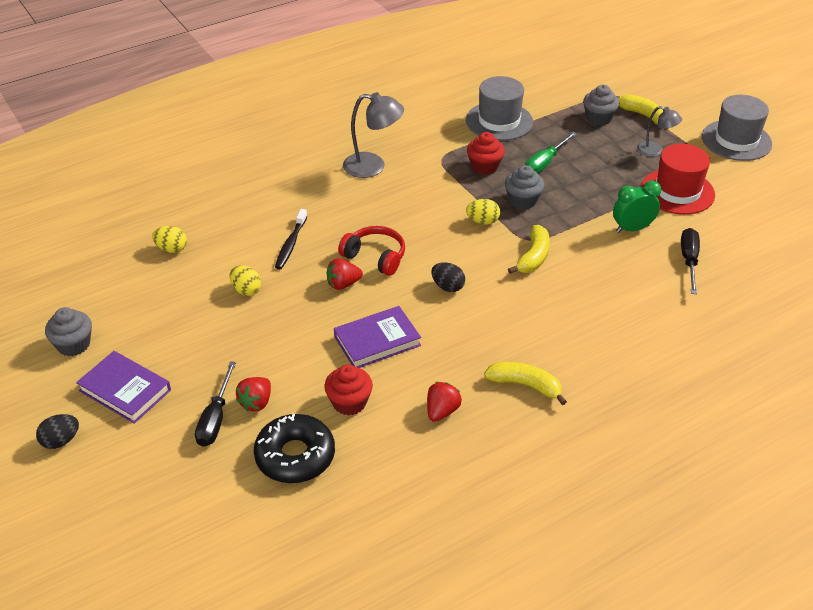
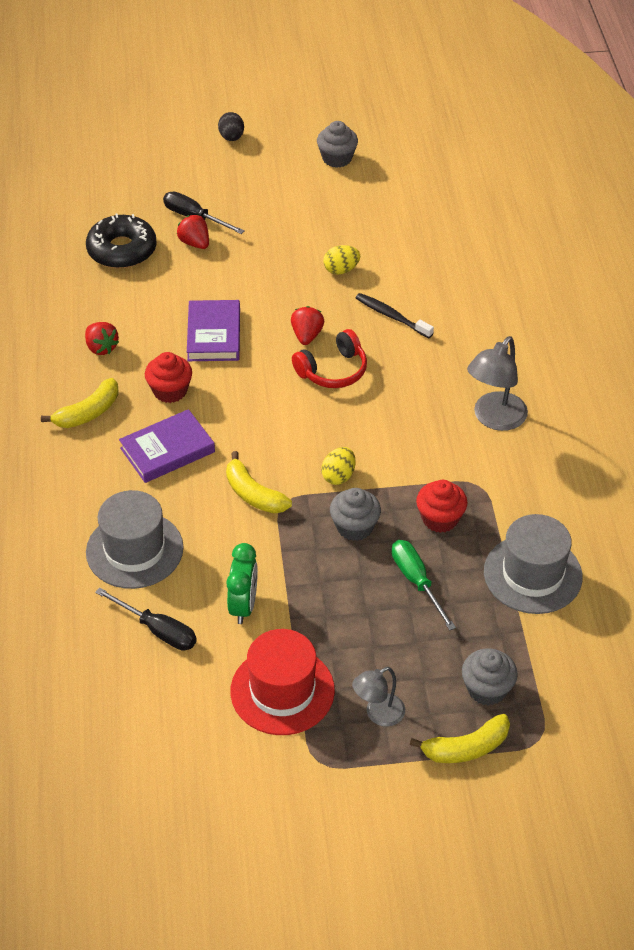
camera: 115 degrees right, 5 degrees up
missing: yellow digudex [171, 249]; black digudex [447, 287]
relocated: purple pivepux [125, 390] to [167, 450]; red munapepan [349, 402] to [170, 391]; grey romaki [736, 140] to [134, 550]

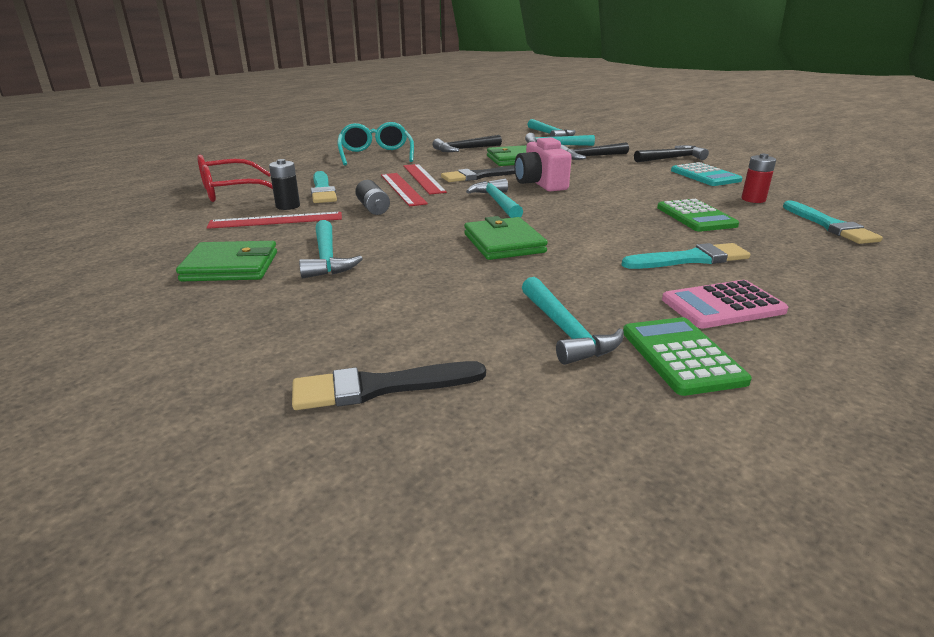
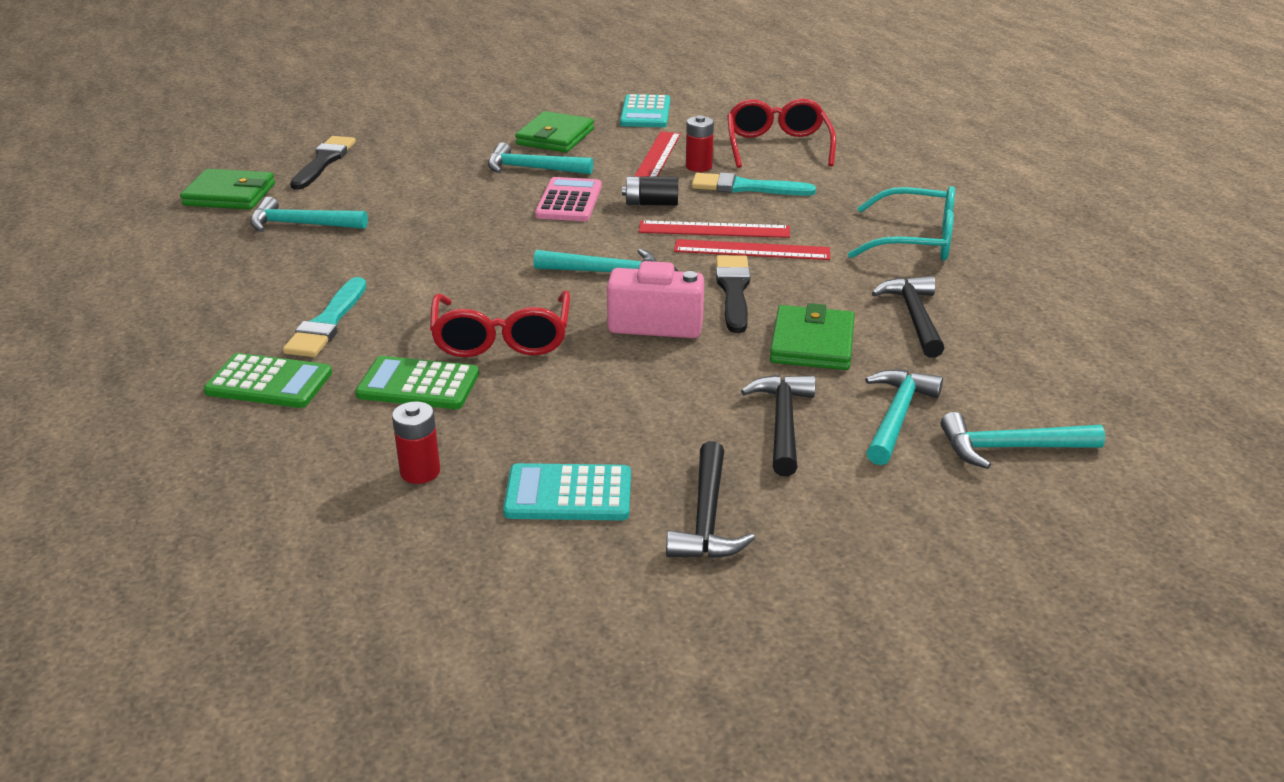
camera: 115 degrees right, 5 degrees up
missing: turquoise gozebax [829, 225]
appeared: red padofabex [502, 338]; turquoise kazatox [645, 113]
relocated: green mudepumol [504, 243] to [230, 194]; green kazatox [681, 356] to [269, 382]; pink kazatox [723, 306] to [569, 201]
colour: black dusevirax [288, 206] to red dusevirax [699, 166]

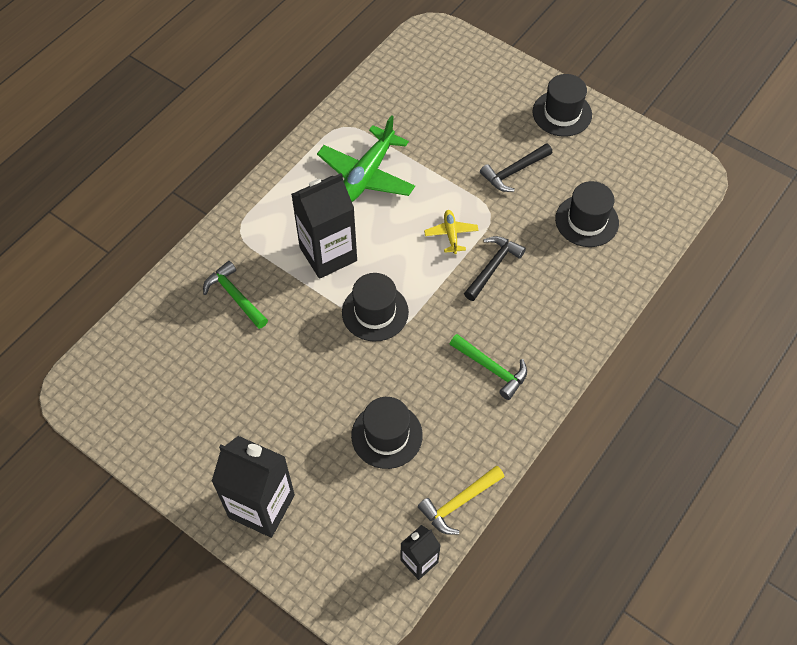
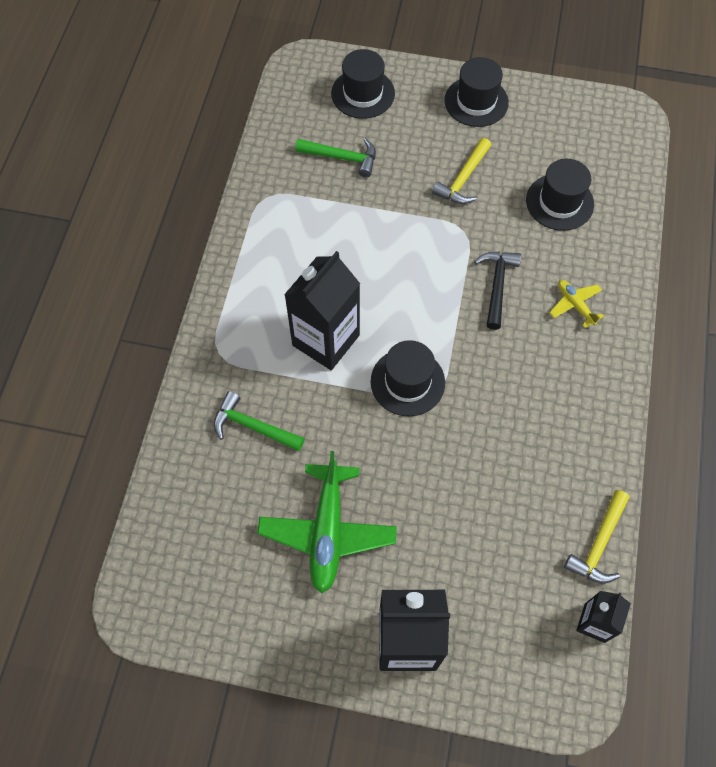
camera: 25 degrees left, 5 degrees up
relocated: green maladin [367, 175] to [327, 531]; black romaki [387, 435] to [363, 93]; yellow maladin [451, 234] to [575, 305]; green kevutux [491, 368] to [342, 158]
colour: black kevutux [514, 171] to yellow kevutux [463, 179]

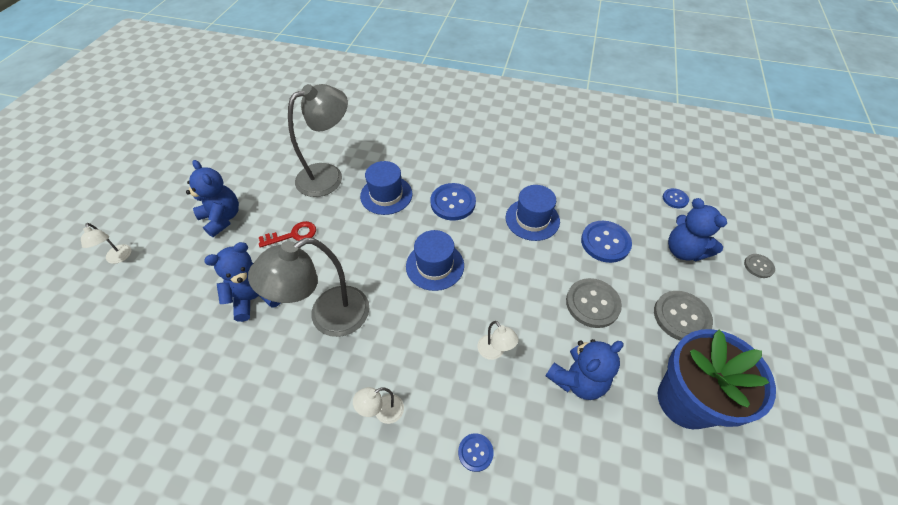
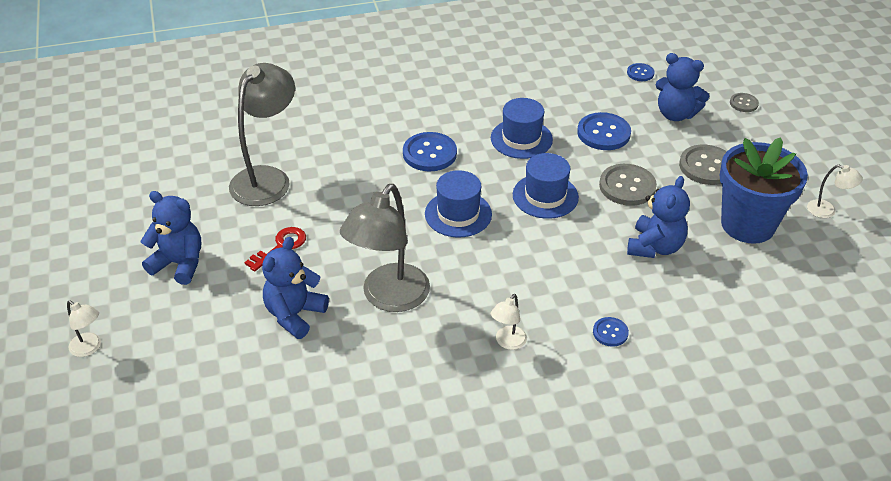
camera: 30 degrees left, 10 degrees down
relocated: blue romaki [386, 195] to [545, 196]; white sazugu [494, 352] to [827, 211]

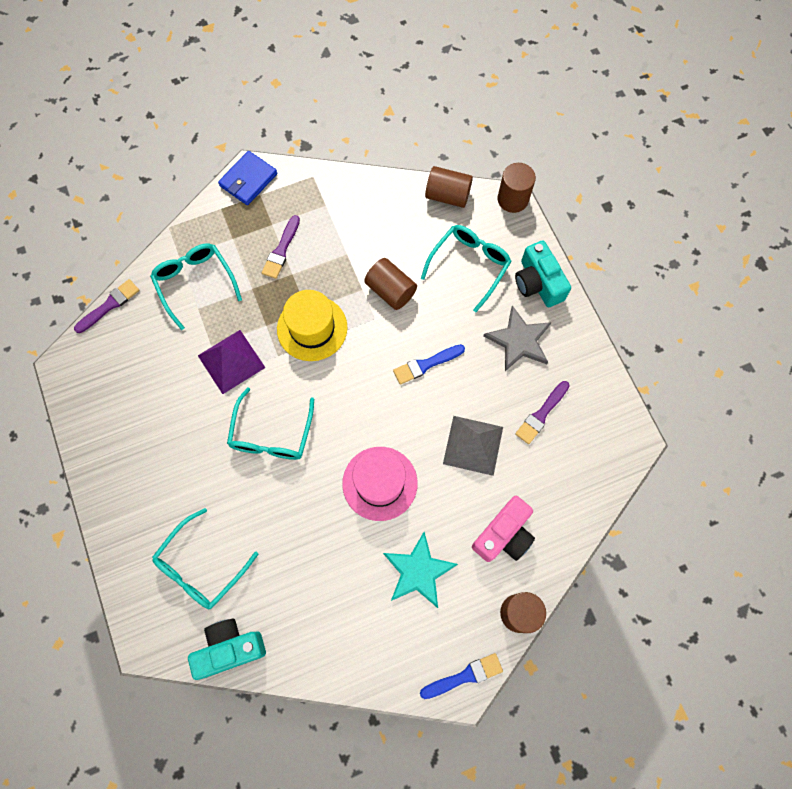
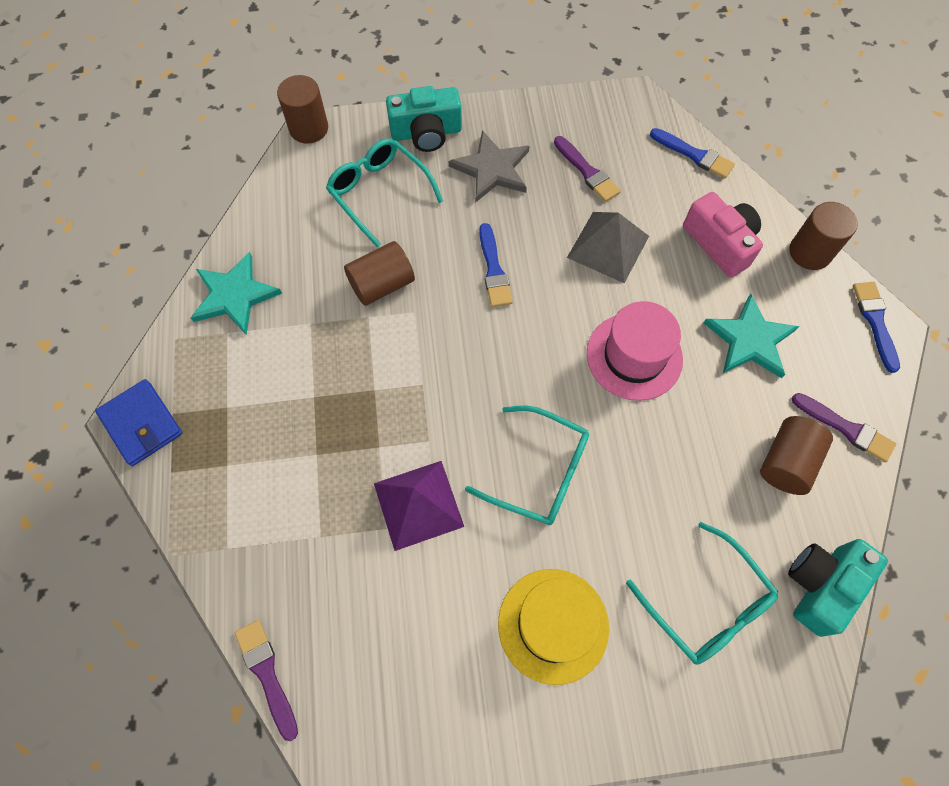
camera: 75 degrees left, 5 degrees down
missing: turquoise padofabex [195, 283]
appeared: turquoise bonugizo [234, 295]; blue gozebax [694, 155]
relocated: purple gozebax [281, 250] to [846, 428]; yellow romaki [312, 328] to [553, 625]; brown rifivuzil [447, 195] to [786, 462]
spun: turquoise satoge [230, 648] = [821, 585] 45 degrees clockwise

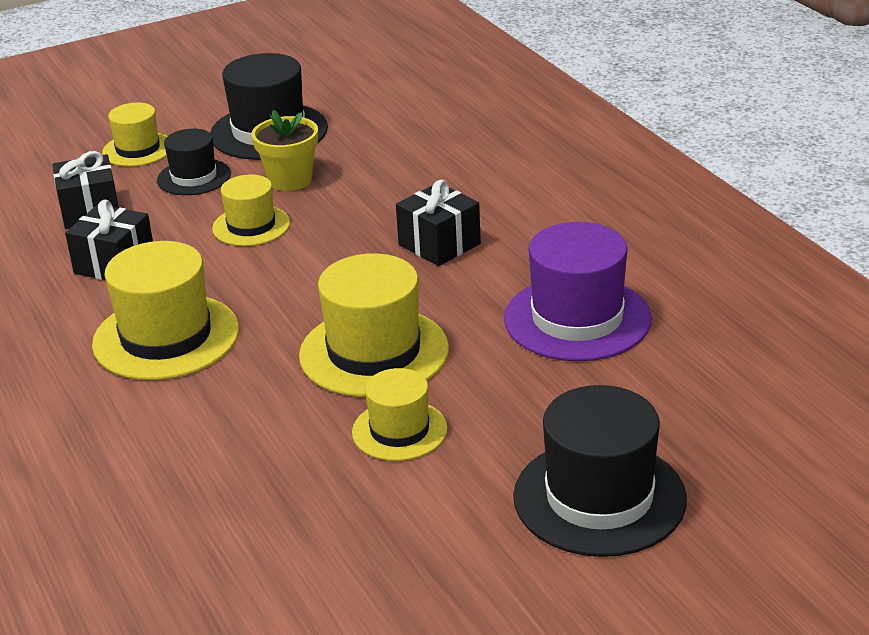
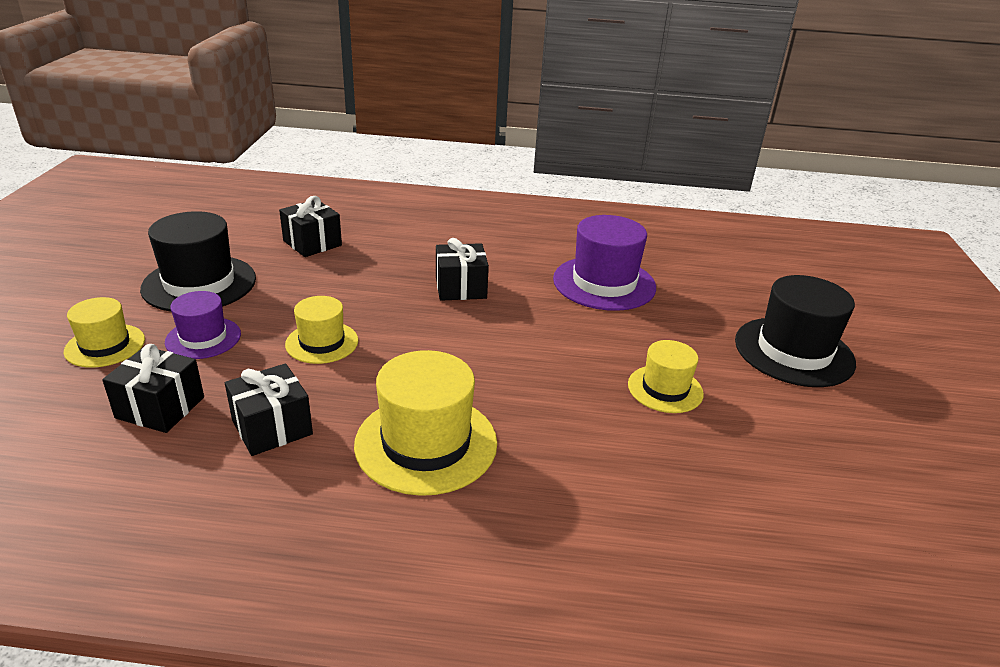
camera: 60 degrees left, 0 degrees up
missing: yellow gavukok [290, 180]; yellow romaki [374, 352]
appeared: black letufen [312, 243]
colour: black romaki [194, 177] to purple romaki [203, 338]

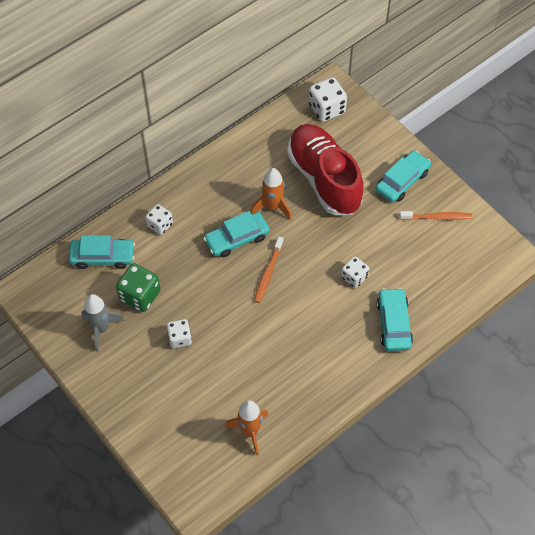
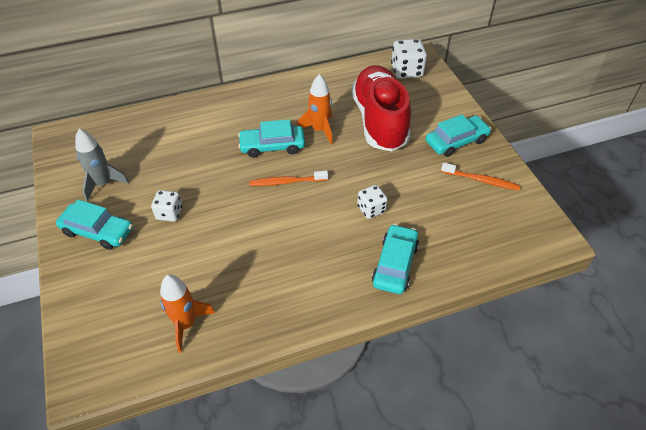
camera: 20 degrees right, 10 degrees down
missing: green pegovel [140, 295]; white pegovel [160, 225]
relocated: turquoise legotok [103, 257] to [97, 231]
spun: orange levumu [268, 273] = [286, 182] 45 degrees clockwise

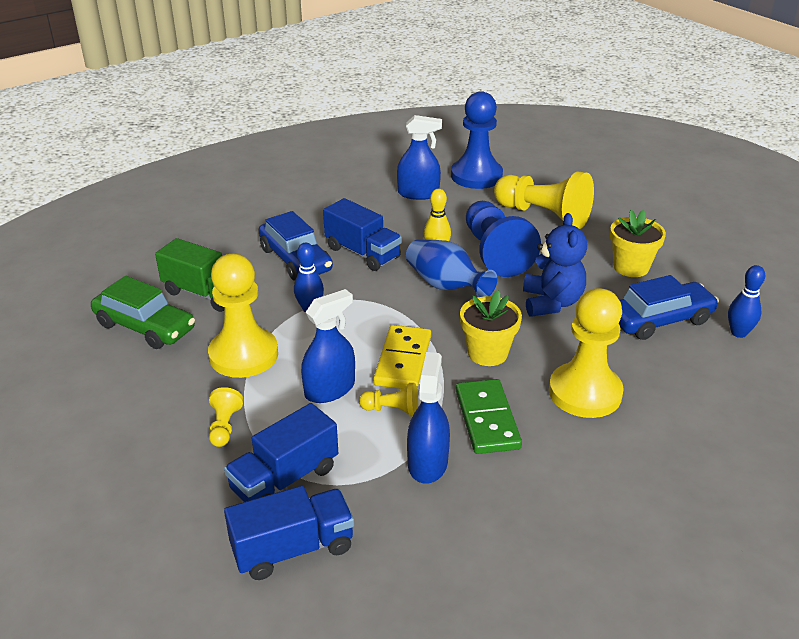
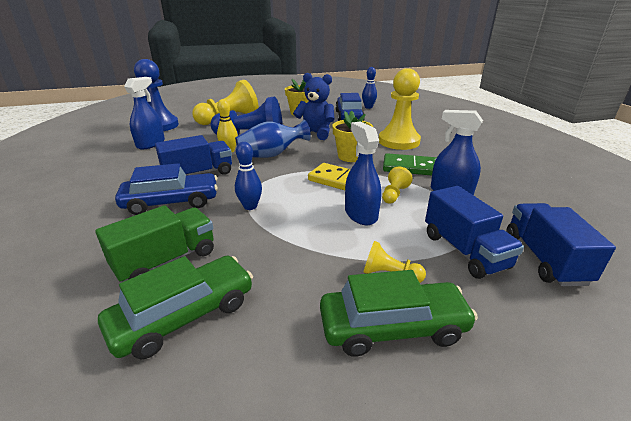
camera: 70 degrees left, 5 degrees down
missing: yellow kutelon [243, 355]
appeared: green legotok [392, 327]

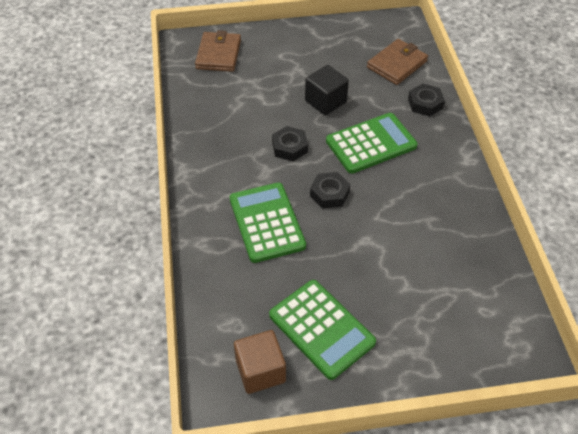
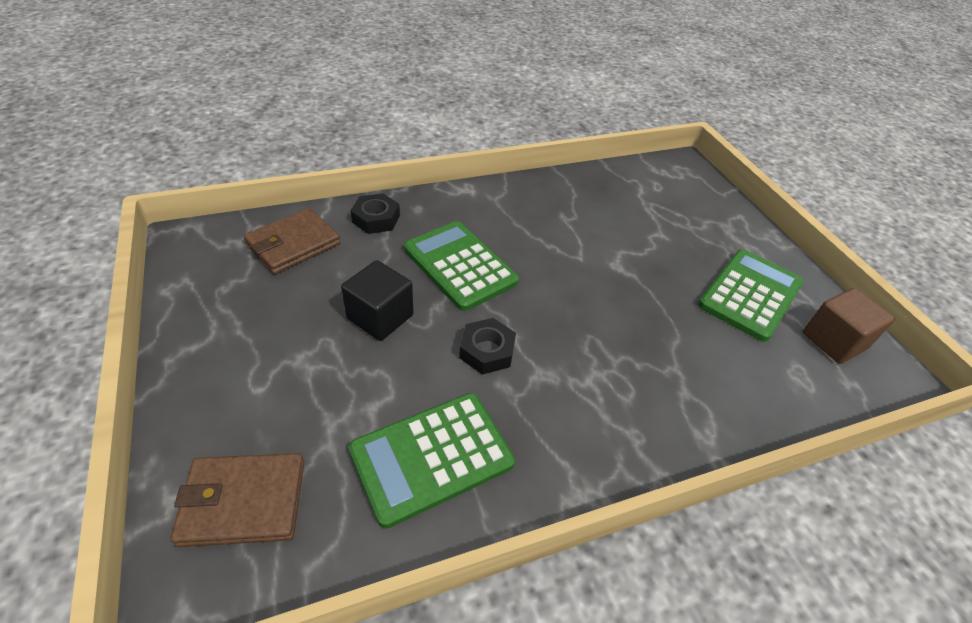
camera: 105 degrees left, 5 degrees down
missing: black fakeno [329, 193]
relocated: green kazatox [267, 222] to [431, 457]
spun: brown mudepumol [397, 64] = [293, 244] 75 degrees counterclockwise

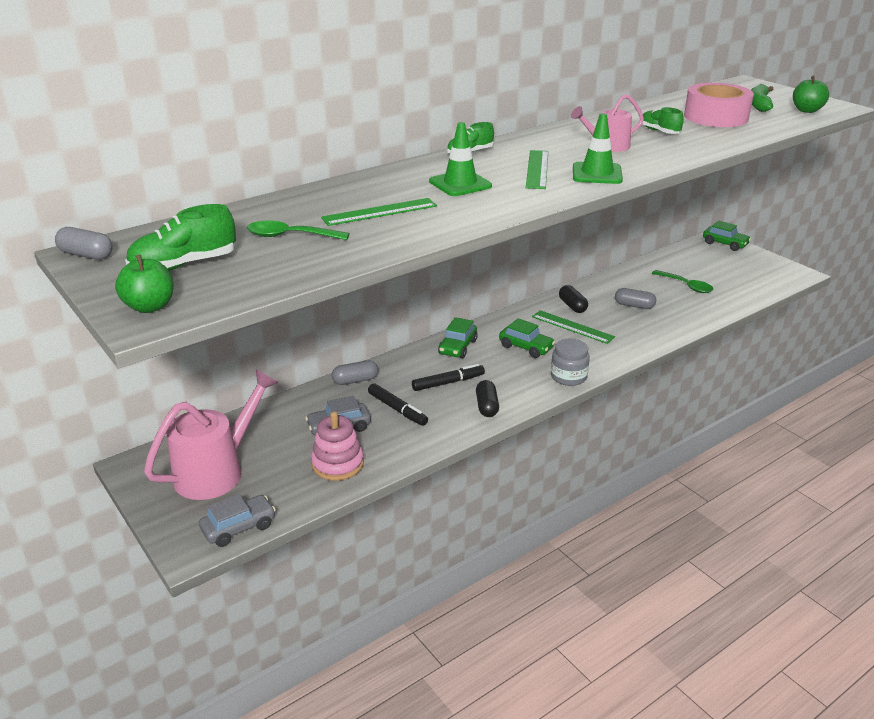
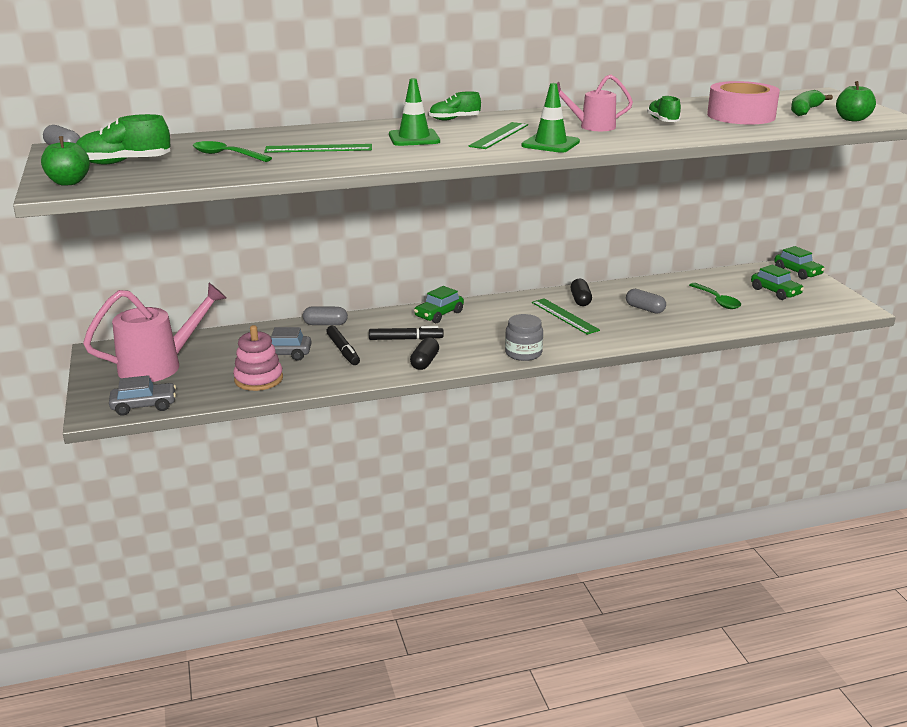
camera: 20 degrees right, 5 degrees down
relocated: green legotok [526, 347] to [775, 292]

